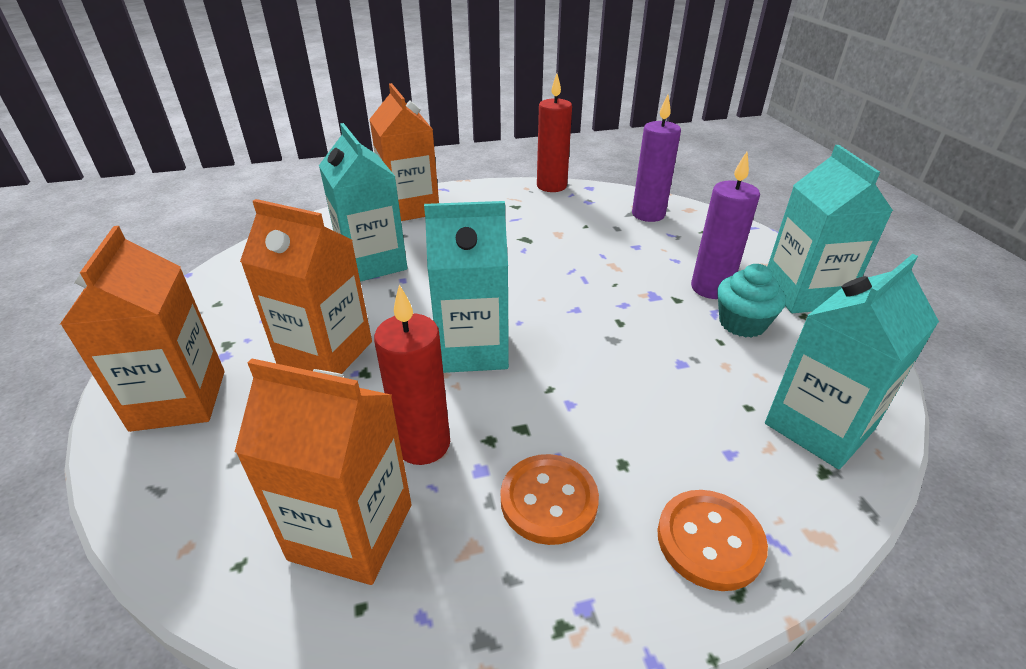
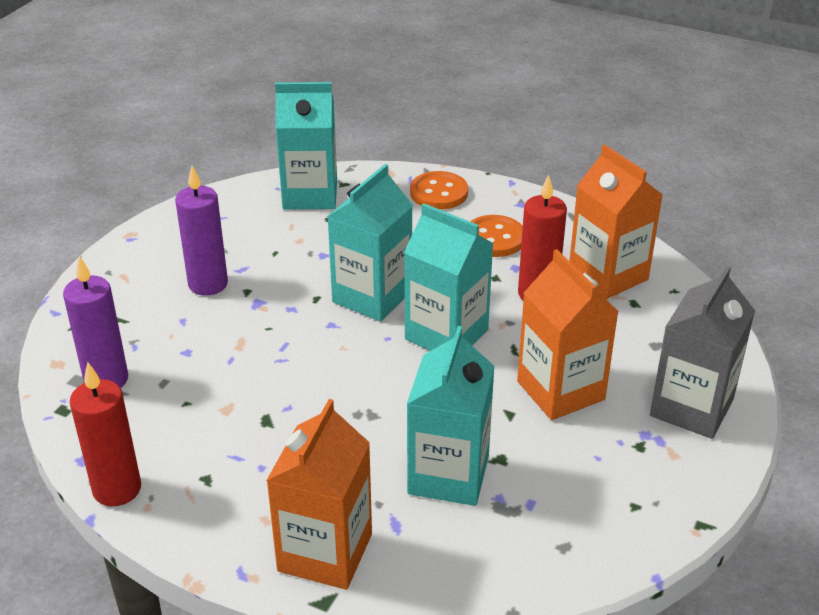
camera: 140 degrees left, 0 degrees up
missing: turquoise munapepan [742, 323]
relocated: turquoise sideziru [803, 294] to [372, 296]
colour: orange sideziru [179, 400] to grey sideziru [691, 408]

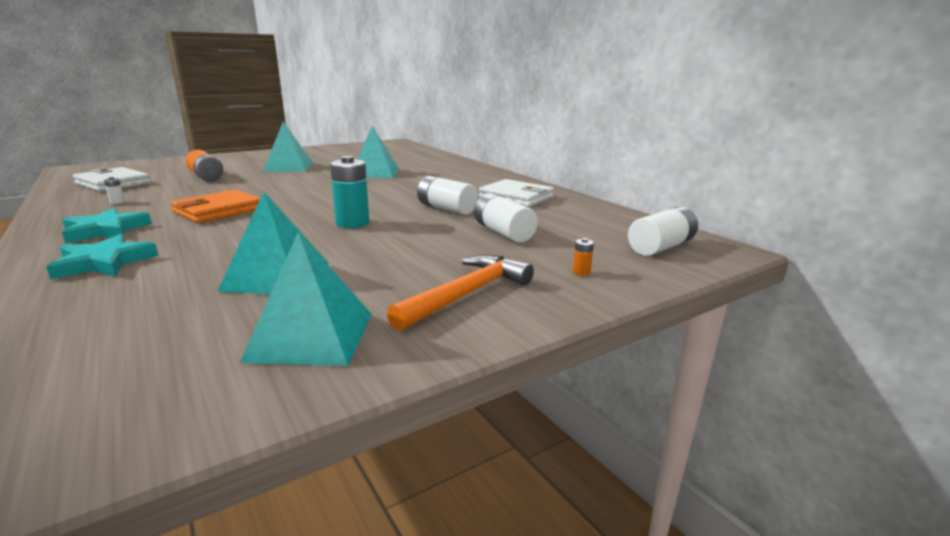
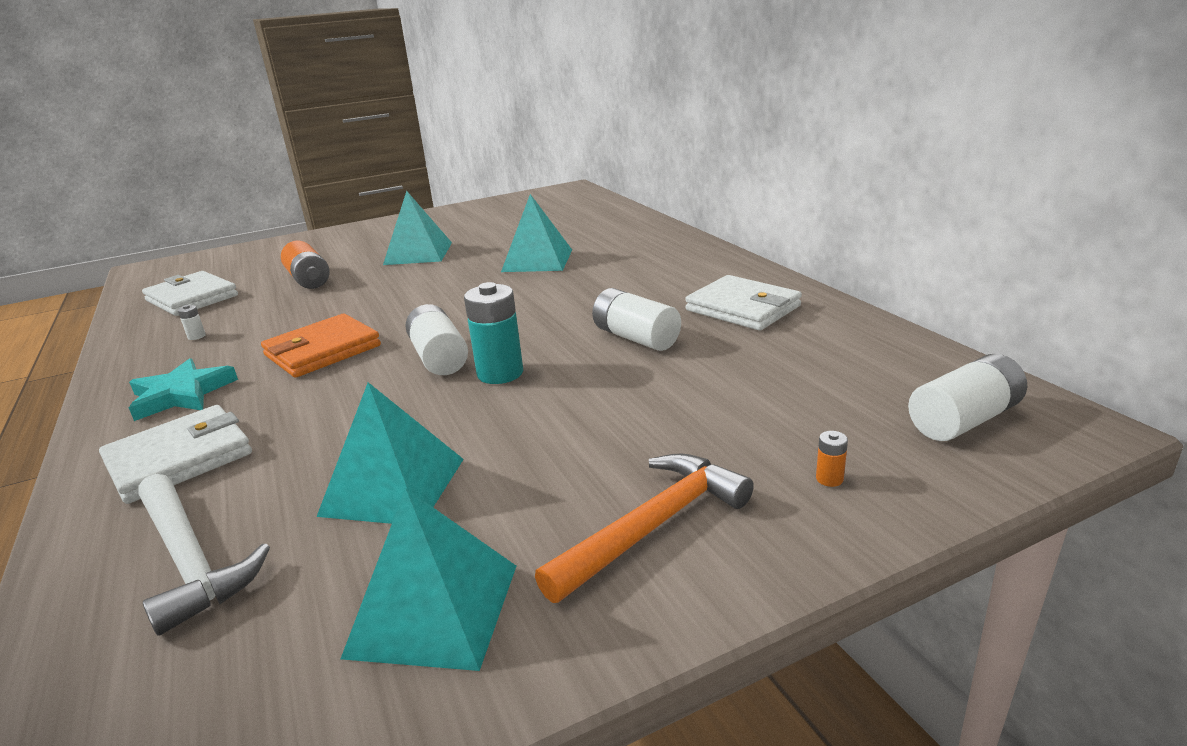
camera: 10 degrees right, 5 degrees up
appeared: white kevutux [190, 560]
relocated: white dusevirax [503, 232] to [439, 358]
exchanged: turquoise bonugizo [104, 262] to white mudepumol [179, 458]

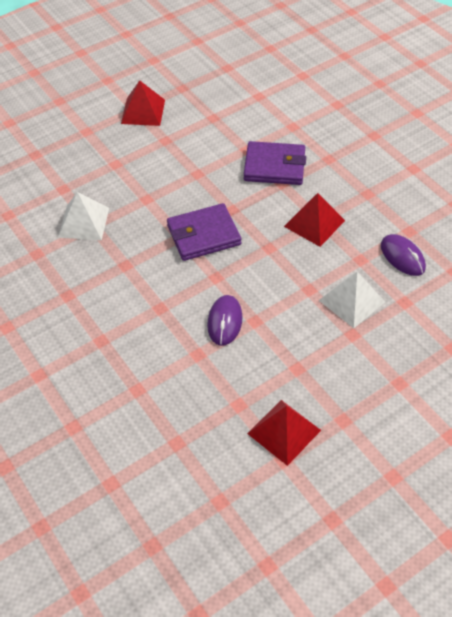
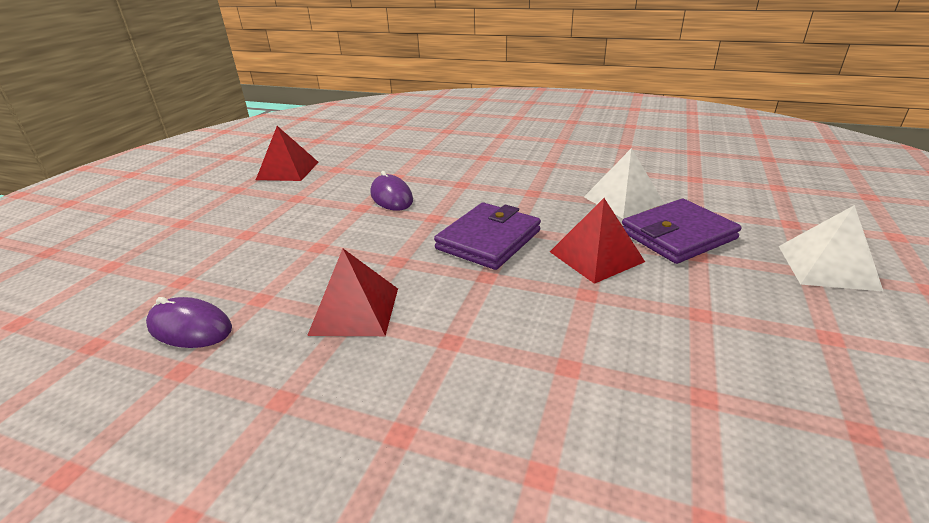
camera: 145 degrees right, 20 degrees down
relocated: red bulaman [143, 111] to [596, 256]; purple mudepumol [274, 166] to [677, 235]; white bulaman [352, 301] to [827, 267]

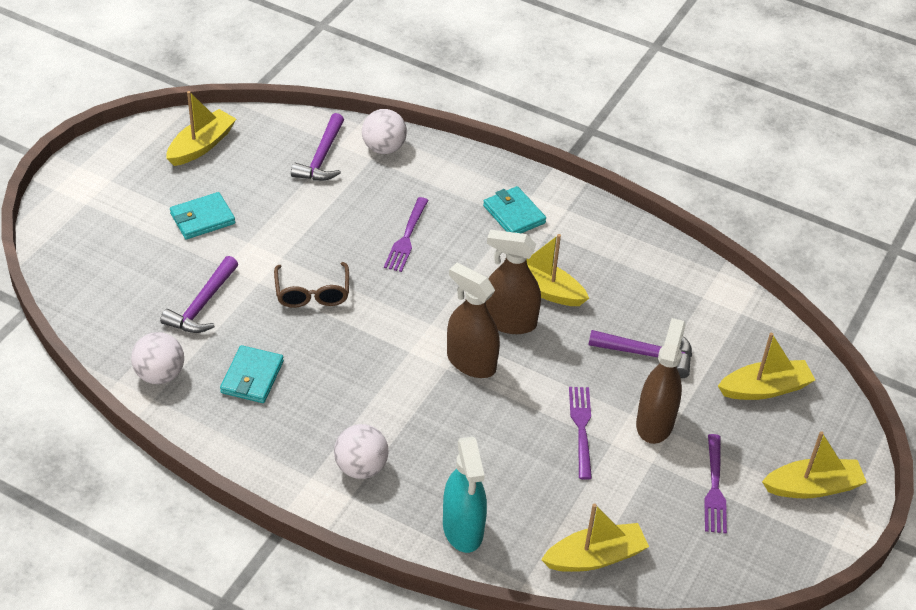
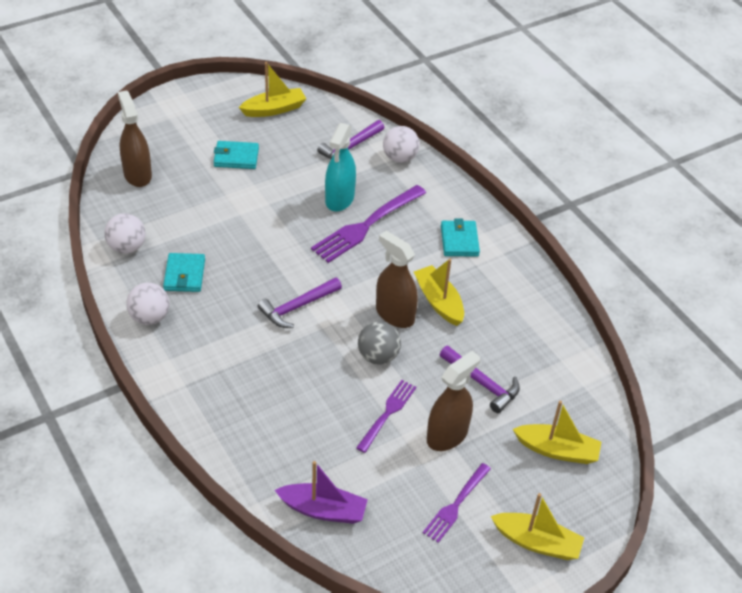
camera: 30 degrees right, 0 degrees up
missing: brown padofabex [312, 293]
appeared: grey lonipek [378, 356]
relocated: purple kevutux [202, 305] to [297, 307]; white lonipek [361, 467] to [150, 317]; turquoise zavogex [463, 529] to [339, 199]; brown zavogex [471, 362] to [137, 175]
colour: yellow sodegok [595, 557] to purple sodegok [323, 510]
spun: turquoise mudepumol [252, 377] = [184, 275] 45 degrees counterclockwise
size: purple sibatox [406, 237] = [367, 225] x1.67

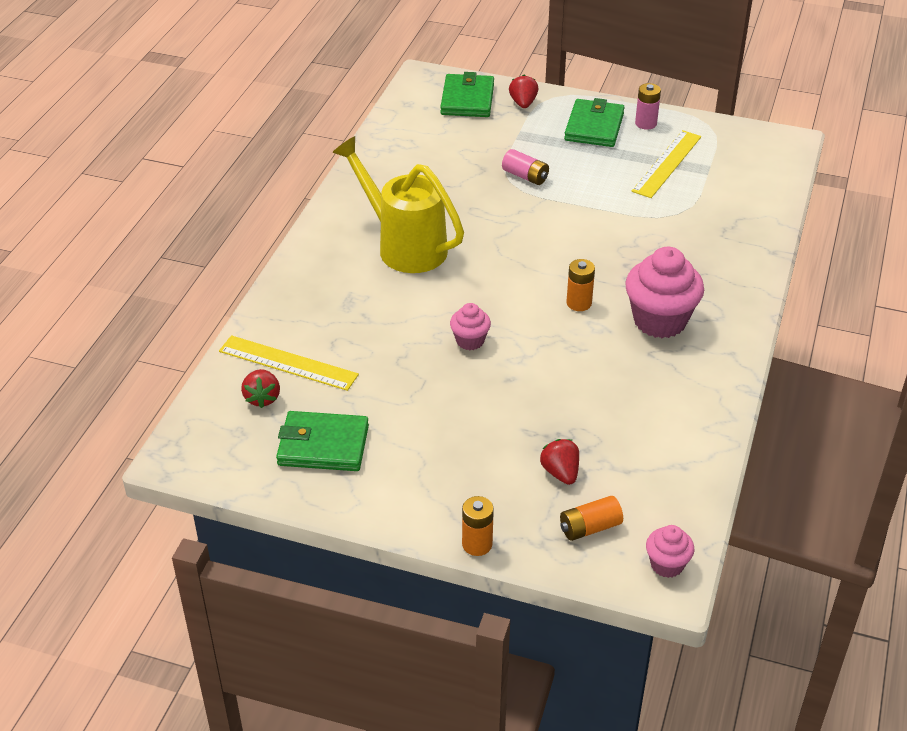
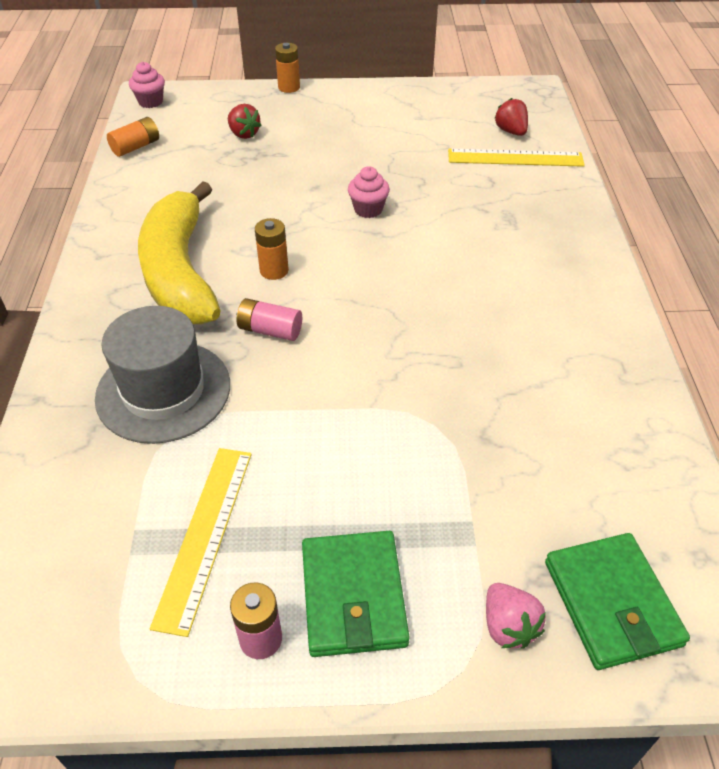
camera: 160 degrees right, 5 degrees up
missing: green mudepumol [323, 445]; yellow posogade [405, 246]
appeared: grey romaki [163, 391]
relocated: pink dusevirax [525, 176] to [270, 330]; orange dusevirax [589, 527] to [136, 147]
exchanged: pink munapepan [660, 321] to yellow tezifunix [180, 272]
colour: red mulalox [523, 103] to pink mulalox [508, 626]

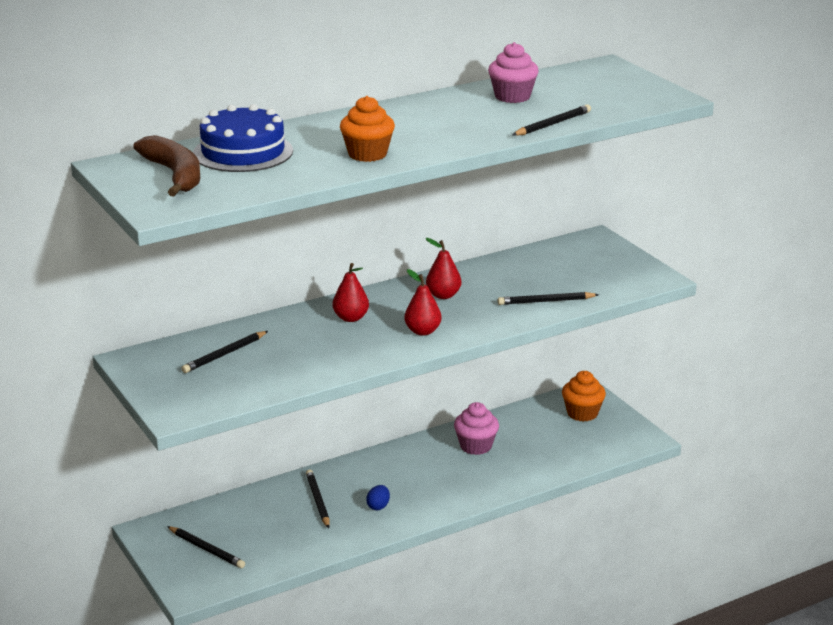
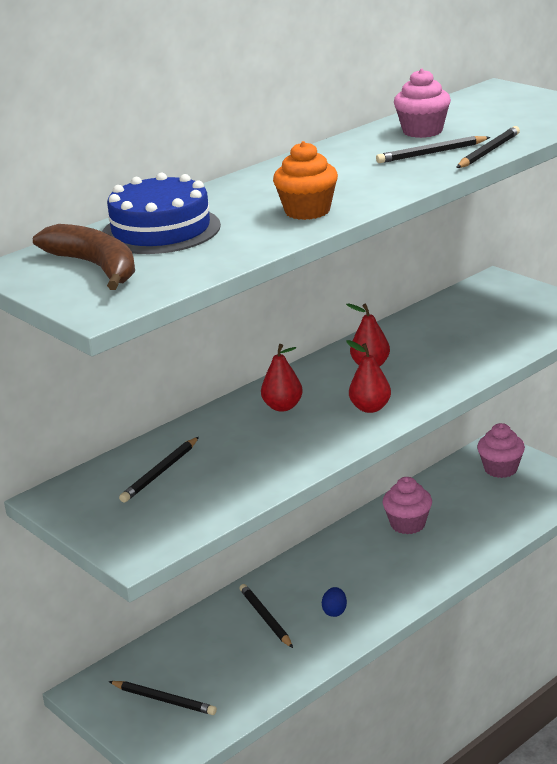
camera: 10 degrees left, 0 degrees up
relocated: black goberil [545, 301] to [431, 153]
colour: orange munapepan [582, 413] to pink munapepan [500, 469]

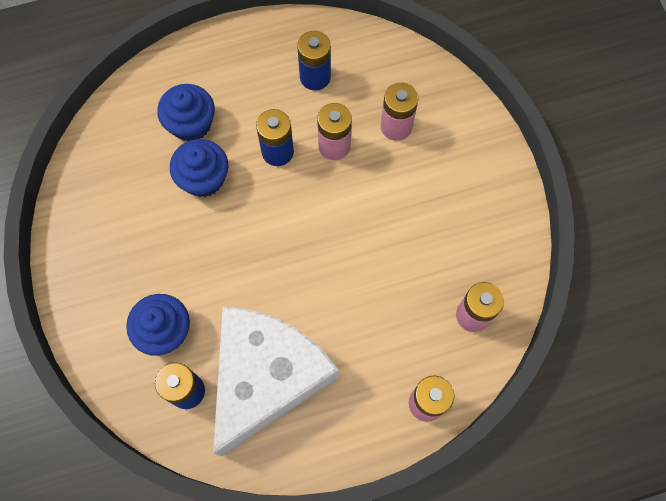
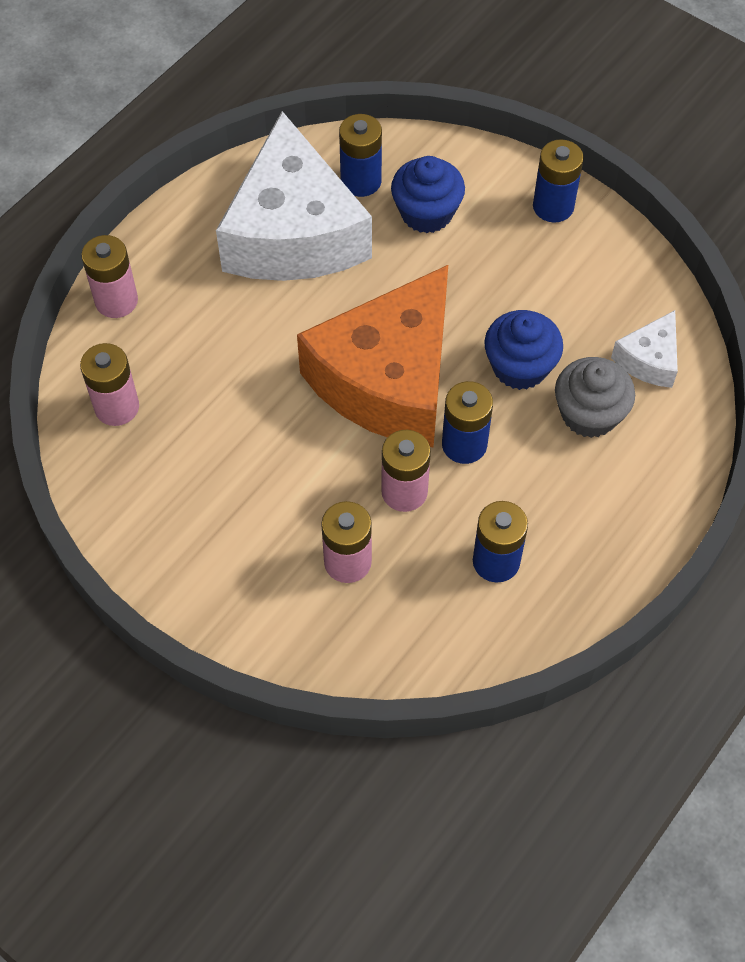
camera: 145 degrees right, 10 degrees down
appeared: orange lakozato [388, 379]; blue dusevirax [553, 206]; white lakozato [649, 359]
colour: blue munapepan [191, 124] to grey munapepan [589, 414]

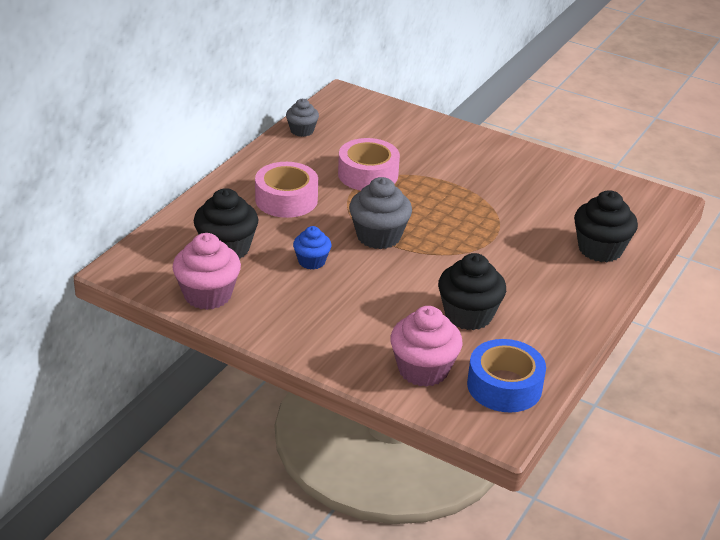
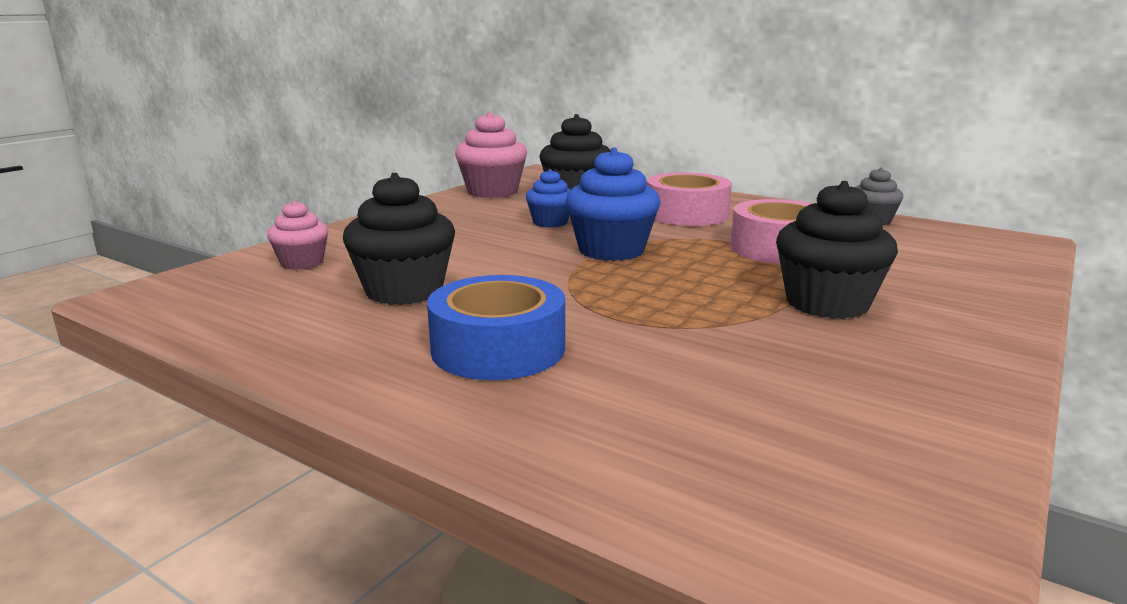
camera: 95 degrees right, 15 degrees down
relocated: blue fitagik [504, 386] to [498, 348]; black munapepan [600, 249] to [827, 303]
colour: grey munapepan [378, 236] to blue munapepan [611, 250]
size: pink munapepan [423, 370] = [302, 263] x0.59

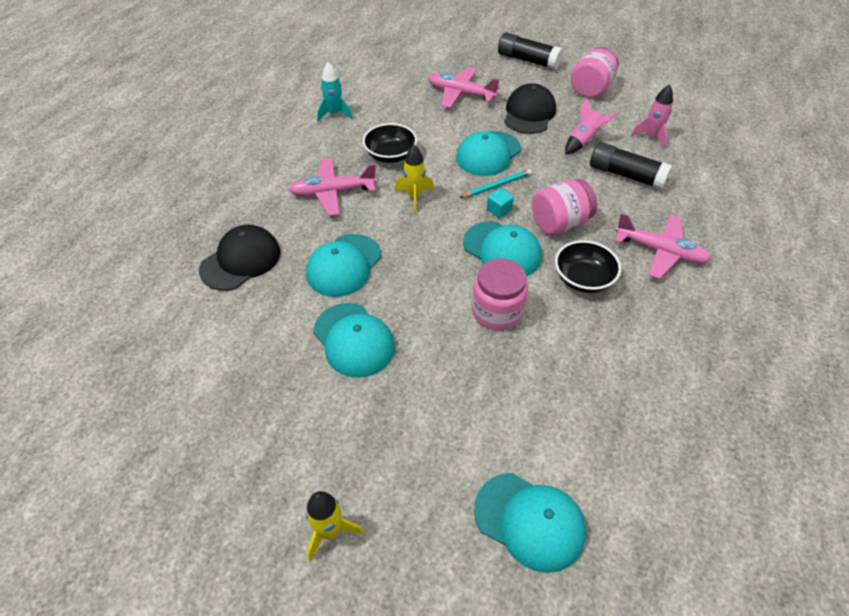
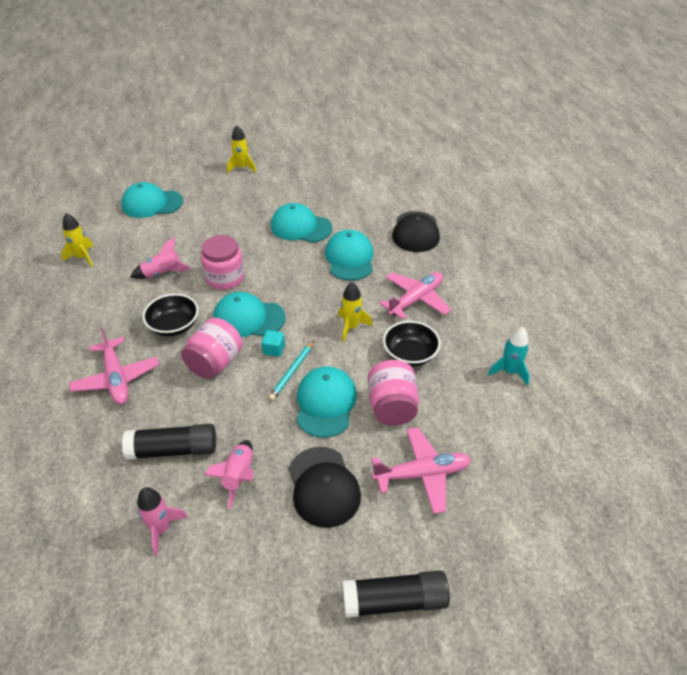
camera: 145 degrees right, 5 degrees down
appeared: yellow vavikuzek [82, 257]; pink vavikuzek [162, 273]
relocated: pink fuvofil [591, 88] to [392, 407]
spun: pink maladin [660, 251] = [116, 378] 105 degrees counterclockwise

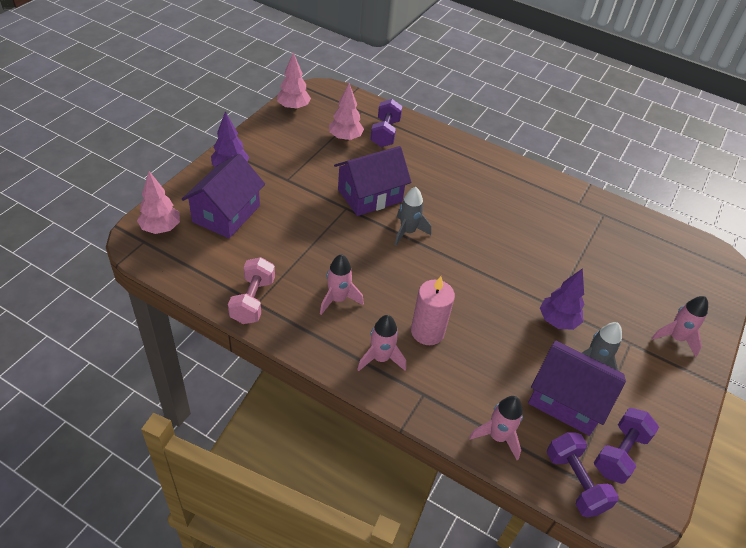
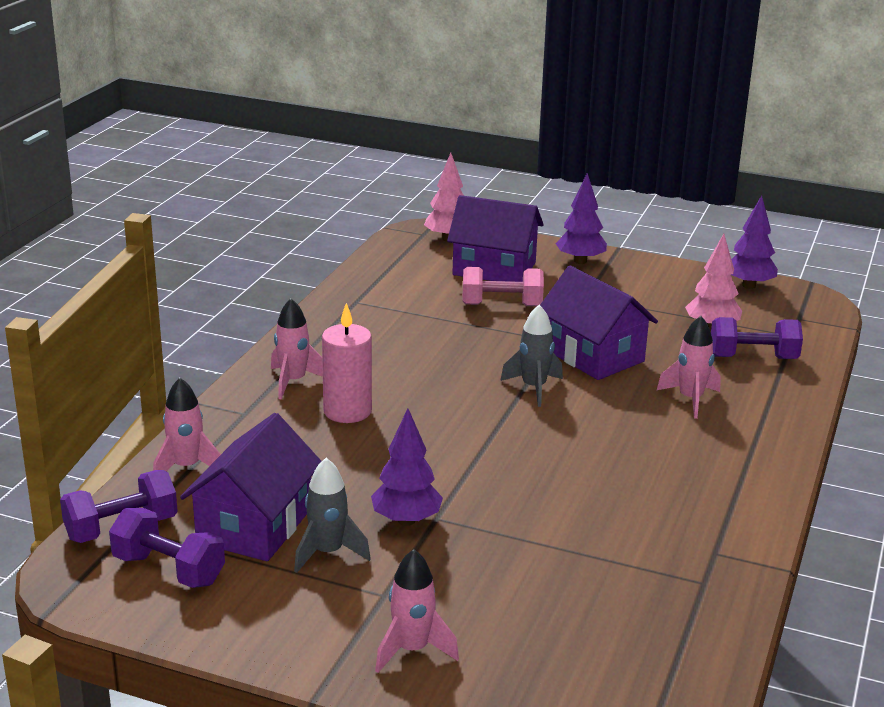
camera: 85 degrees right, 20 degrees down
relocated: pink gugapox [253, 300] to [501, 305]; pink vavikuzek [338, 299] to [690, 399]
colour: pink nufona [293, 107] to purple nufona [749, 286]

